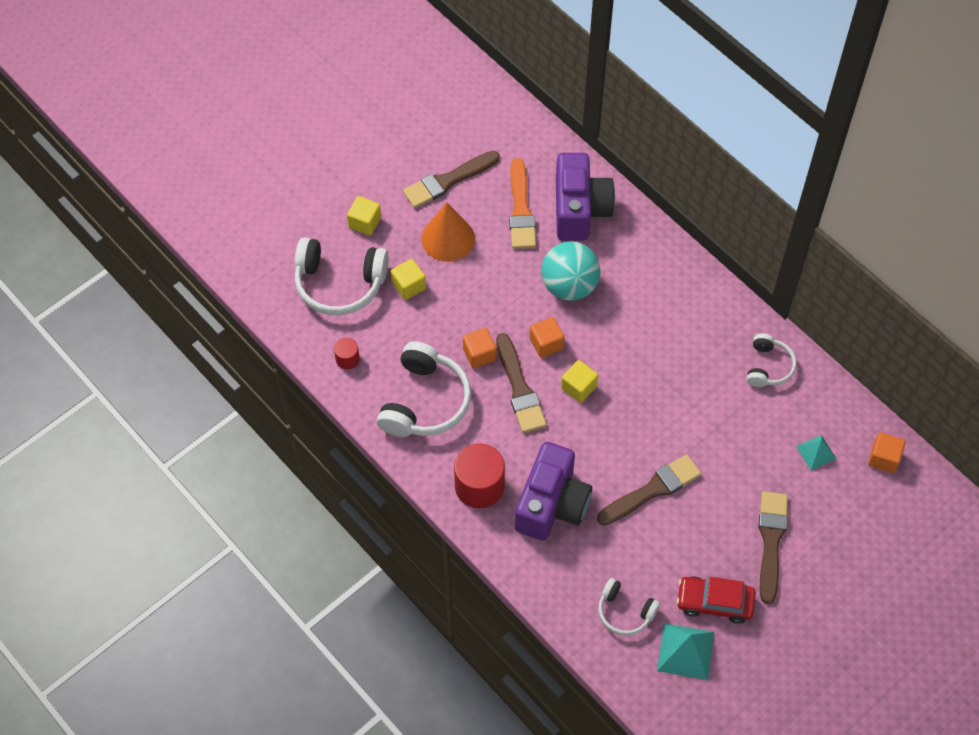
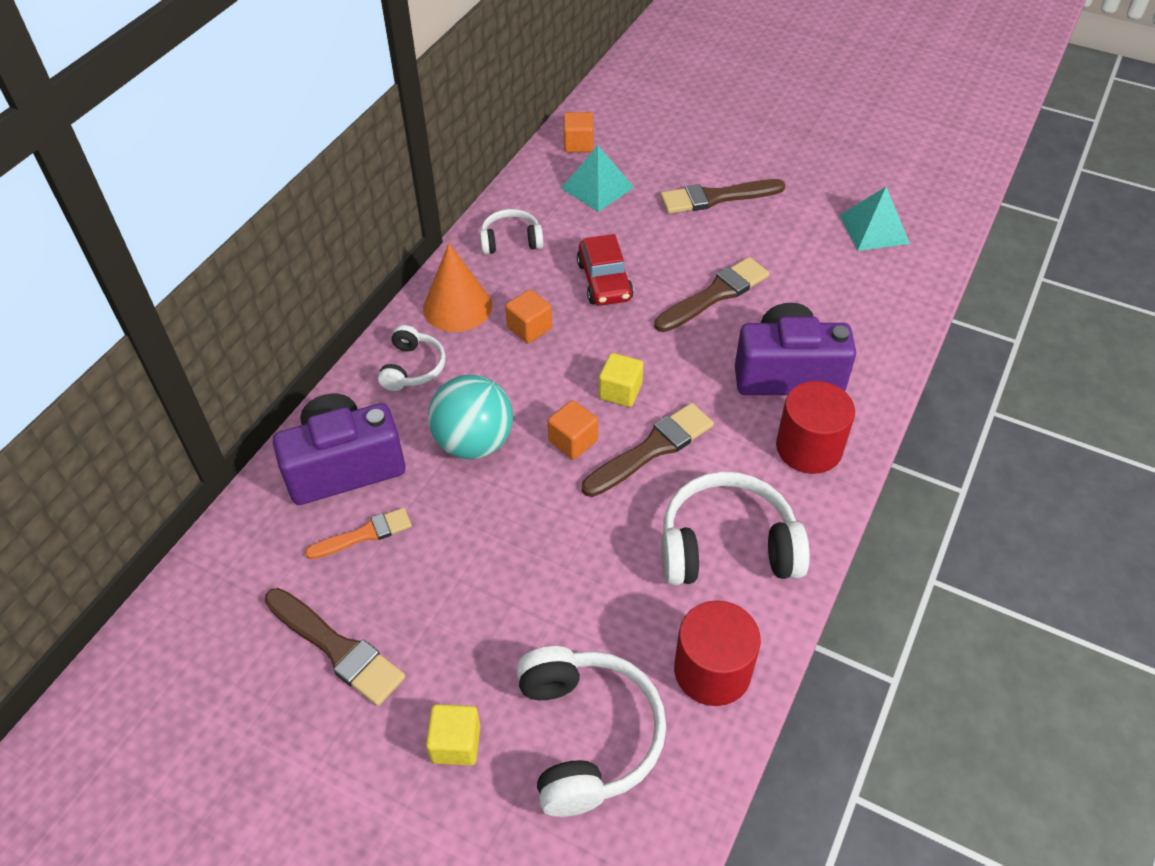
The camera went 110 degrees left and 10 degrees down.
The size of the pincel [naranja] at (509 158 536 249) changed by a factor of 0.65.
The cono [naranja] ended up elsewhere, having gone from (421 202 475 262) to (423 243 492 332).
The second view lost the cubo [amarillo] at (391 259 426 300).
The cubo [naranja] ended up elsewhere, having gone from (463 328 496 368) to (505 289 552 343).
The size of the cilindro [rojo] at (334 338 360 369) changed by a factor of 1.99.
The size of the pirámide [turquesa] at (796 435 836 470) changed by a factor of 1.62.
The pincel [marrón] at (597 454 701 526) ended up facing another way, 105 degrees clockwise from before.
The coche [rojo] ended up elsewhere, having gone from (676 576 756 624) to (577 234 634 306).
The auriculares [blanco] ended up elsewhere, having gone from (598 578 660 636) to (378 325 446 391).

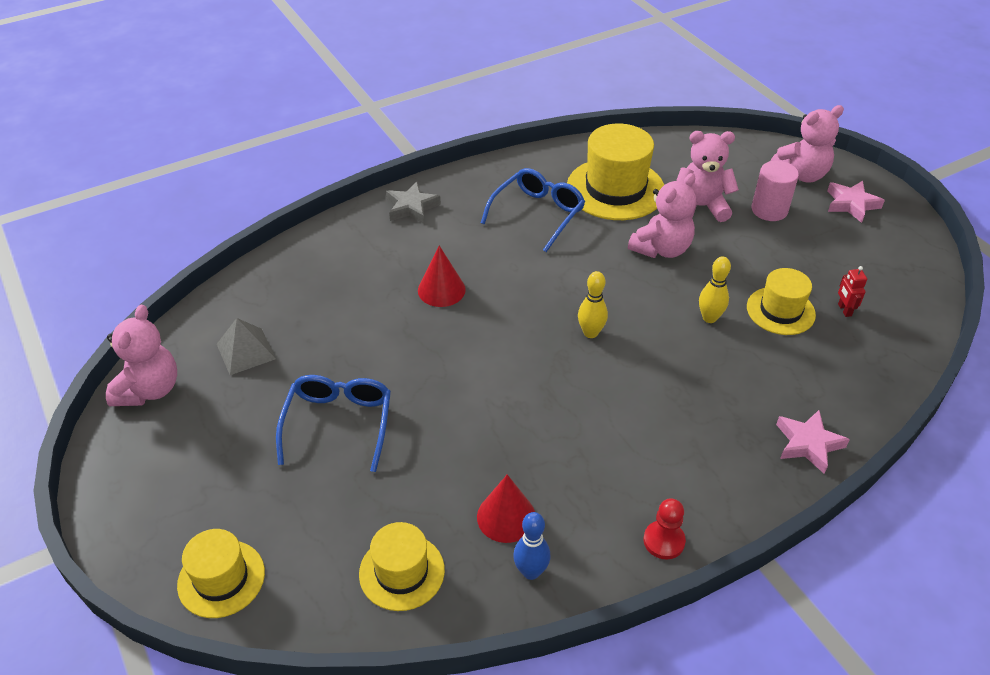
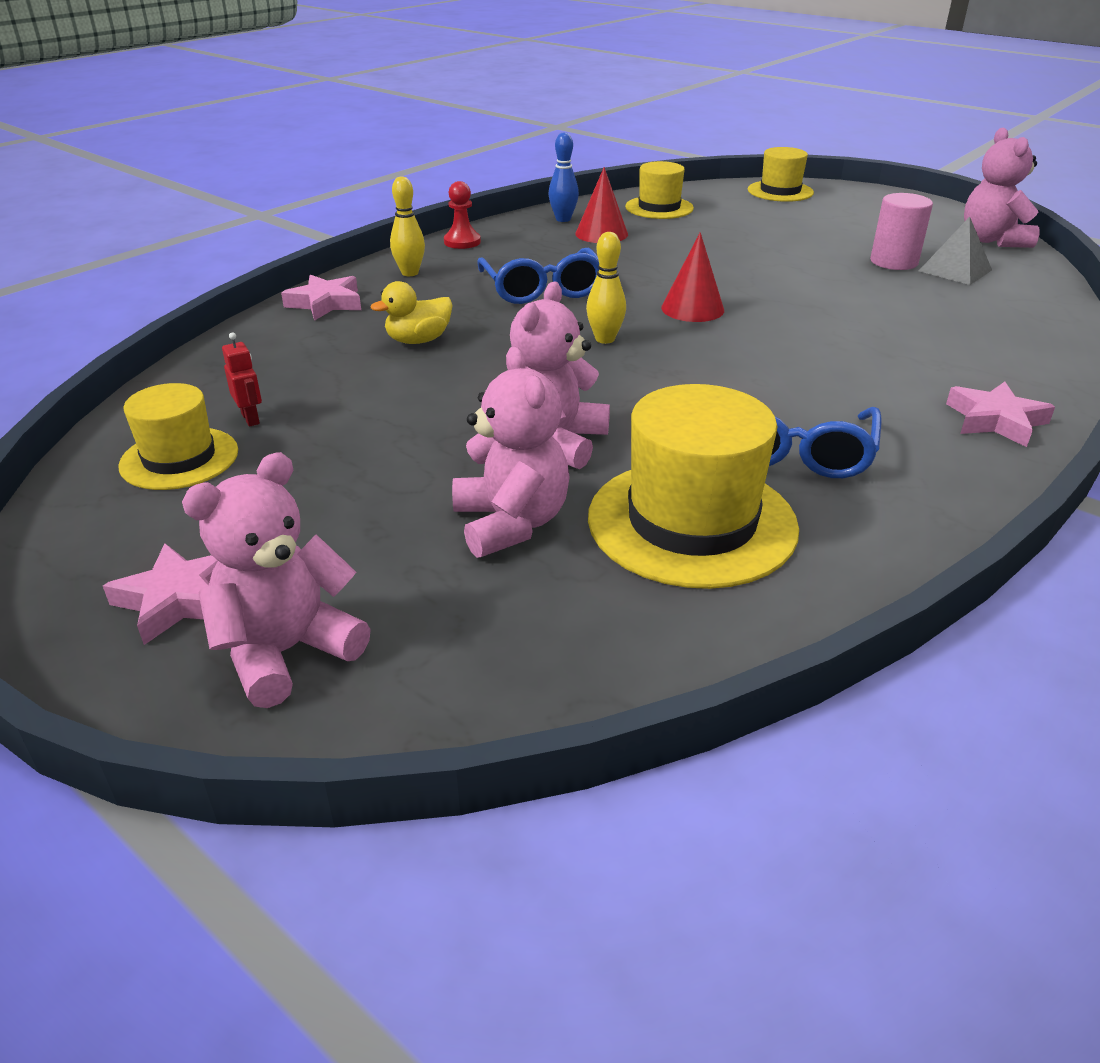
The camera went 160 degrees right and 10 degrees down.
The osito [rosa] at (676 131 739 222) ended up facing another way, 90 degrees counterclockwise from before.
The cilindro [rosa] ended up elsewhere, having gone from (751 161 799 221) to (870 193 933 270).
What was the estrella [gris] at (386 182 441 224) turned into the estrella [rosa] at (946 381 1055 447).
The cono [rojo] ended up elsewhere, having gone from (418 245 466 307) to (661 232 724 322).
The bolo [amarillo] ended up elsewhere, having gone from (699 257 731 323) to (390 177 425 276).
The sombrero [amarillo] ended up elsewhere, having gone from (747 268 816 335) to (119 383 238 490).
The gafas [azul] ended up elsewhere, having gone from (276 375 391 472) to (477 248 599 304).
The second view gained the pato [amarillo] at (371 281 453 344).

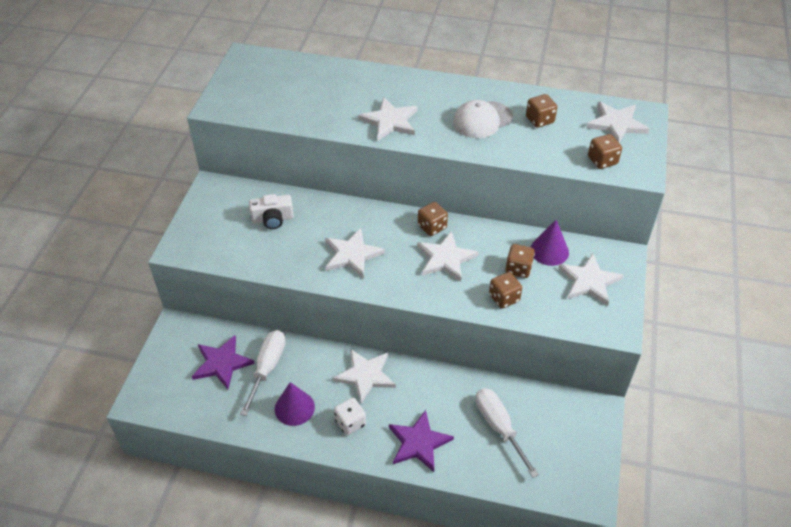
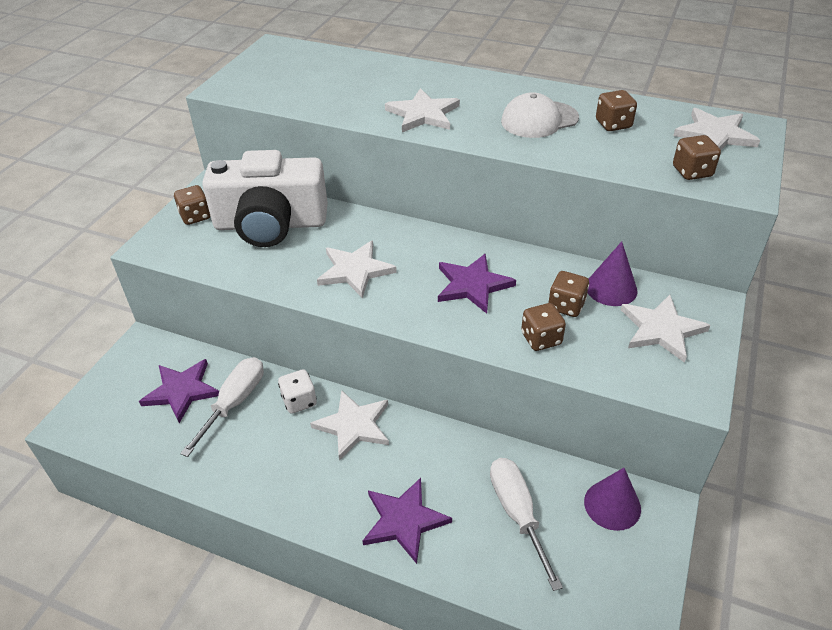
The camera went 10 degrees right and 5 degrees down.
The size of the cámara [blanco] at (249 194 294 229) changed by a factor of 2.21.
The dado [marrón] ended up elsewhere, having gone from (418 202 448 236) to (174 185 211 225).
What was the estrella [blanco] at (417 231 479 282) turned into the estrella [morado] at (438 253 516 314).
The cono [morado] ended up elsewhere, having gone from (275 382 315 426) to (584 468 641 531).
The dado [blanco] ended up elsewhere, having gone from (334 398 366 435) to (278 369 317 414).

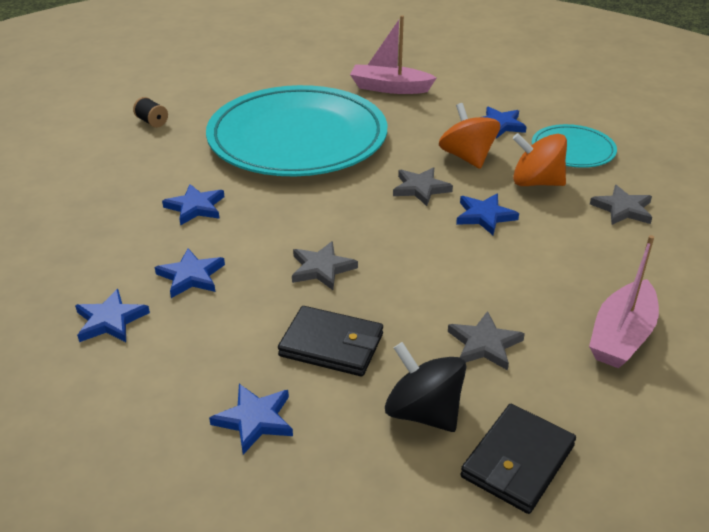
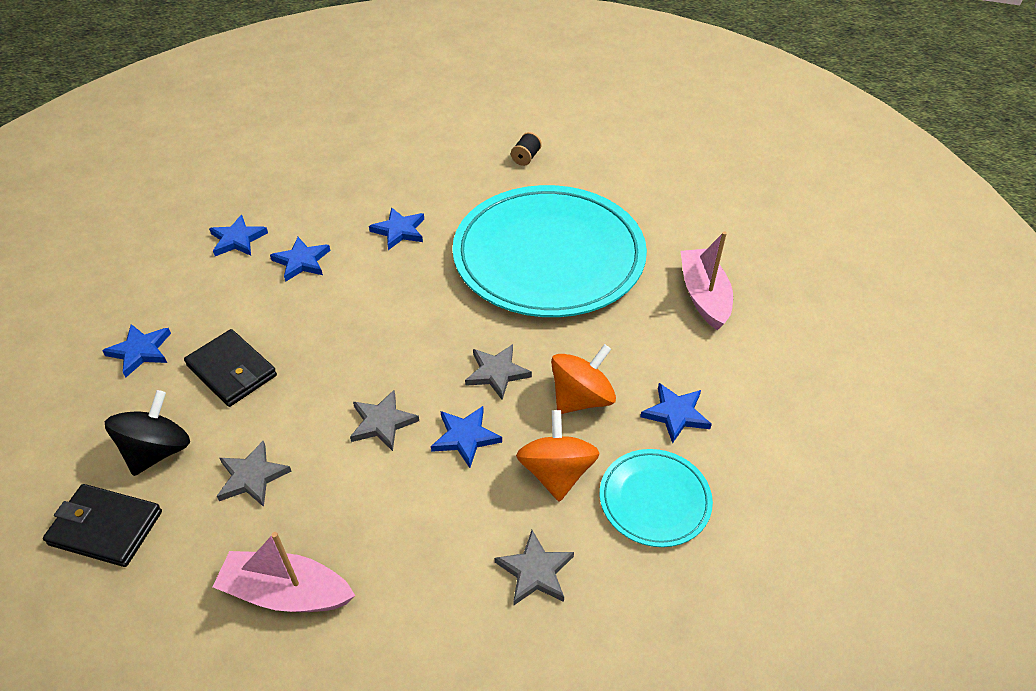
The camera went 70 degrees right and 10 degrees up.
The estrella [gris] ended up elsewhere, having gone from (292 241 358 290) to (350 390 419 451).
The cartera [negro] at (278 306 383 376) ended up facing another way, 45 degrees counterclockwise from before.

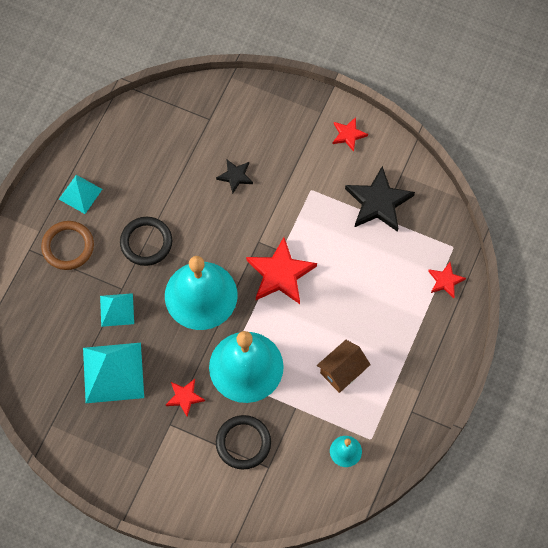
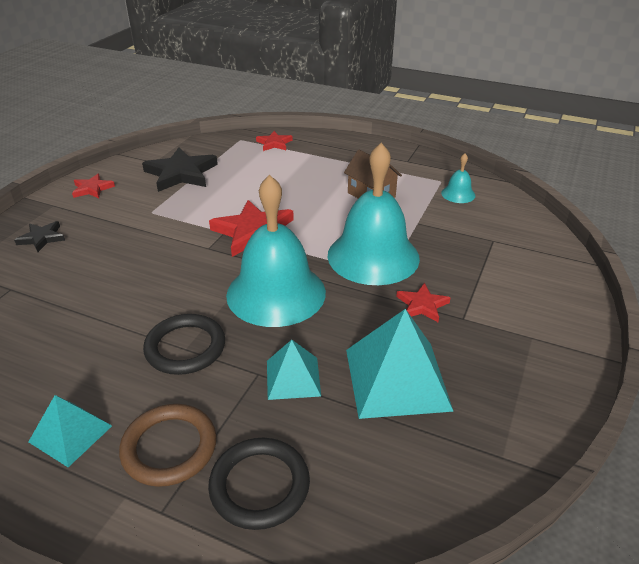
The camera went 90 degrees left and 30 degrees down.
The estrella [negro] ended up elsewhere, having gone from (216 159 253 194) to (14 221 65 252).
The anillo [negro] ended up elsewhere, having gone from (216 415 271 470) to (208 438 310 530).

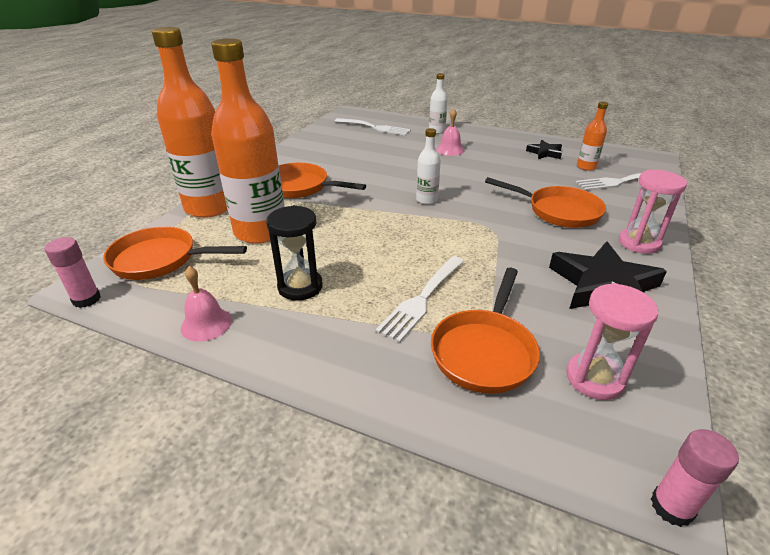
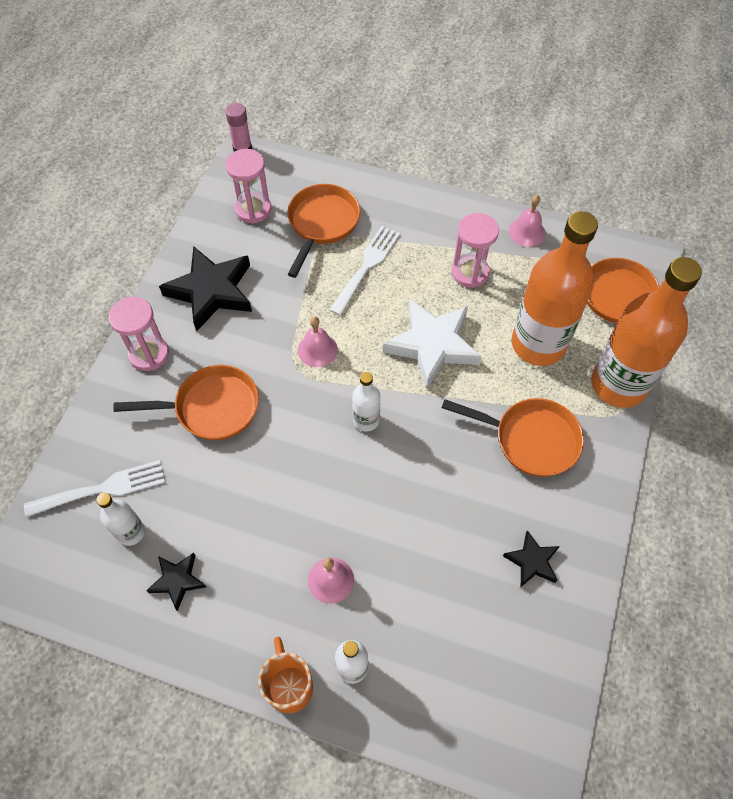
The camera went 175 degrees right and 25 degrees up.
What was the botella [naranja] at (577 102 608 171) turned into the botella [blanco] at (96 493 145 546).
The second view lost the tenedor [blanco] at (334 118 411 135).
The sartén [naranja] at (485 177 606 228) ended up facing another way, 150 degrees clockwise from before.
What was the reloj de arena [negro] at (266 205 323 301) turned into the reloj de arena [rosa] at (452 213 499 288).
The second view lost the barra de pegamento [rosa] at (45 237 101 308).
The second view gained the estrella [blanco] at (383 299 482 388).
The second view gained the campana [rosa] at (298 317 338 367).
The second view gained the estrella [negro] at (503 530 560 587).
The second view gained the taza [naranja] at (258 637 313 713).

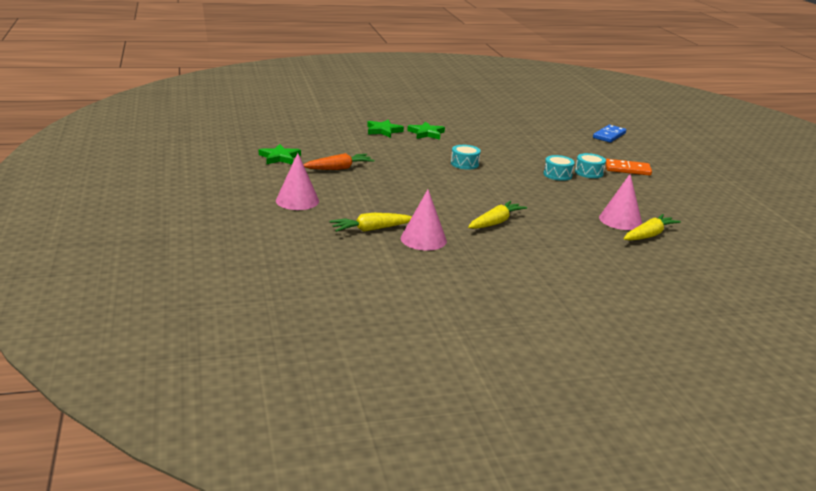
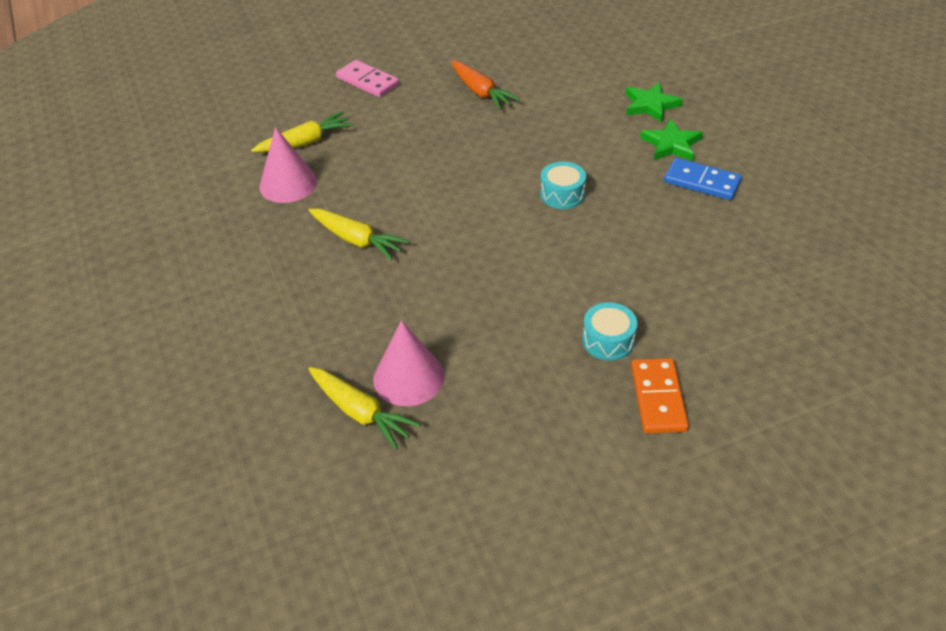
The camera went 85 degrees right and 20 degrees up.
The ficha de dominó [azul] ended up elsewhere, having gone from (593 125 626 143) to (664 158 742 200).
The second view lost the estrella [verde] at (259 144 301 164).
Where the cono [rosa] stood at (276 153 319 210), the ficha de dominó [rosa] came to stand at (336 60 399 97).
The second view lost the tambor [turquesa] at (544 155 575 181).
The zanahoria [amarillo] at (330 213 412 232) ended up facing another way, 90 degrees clockwise from before.

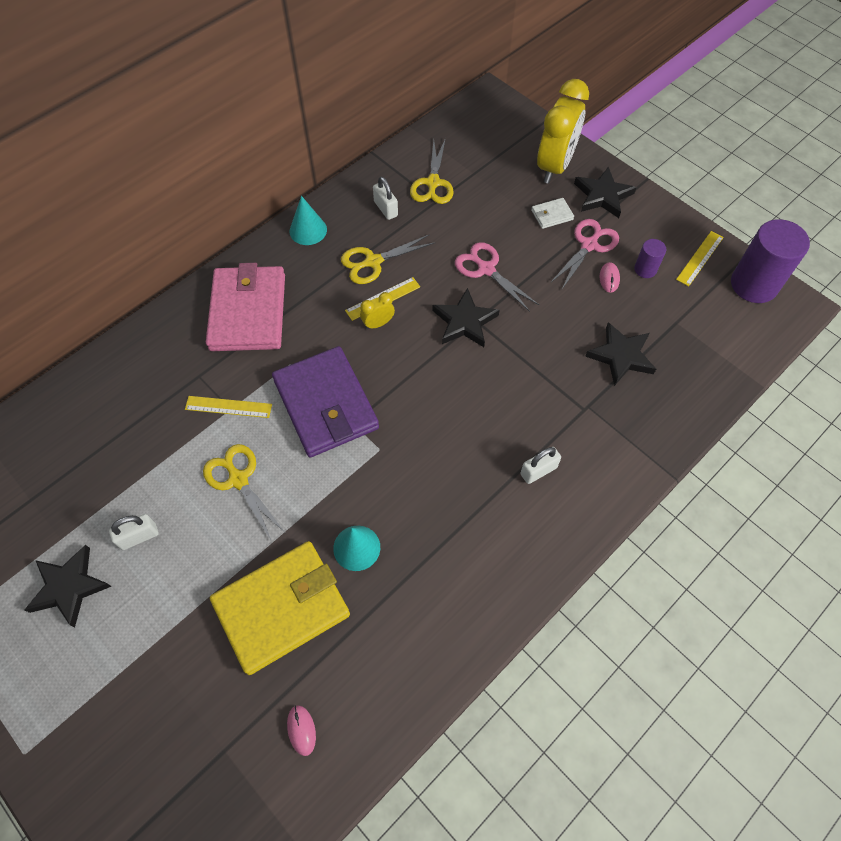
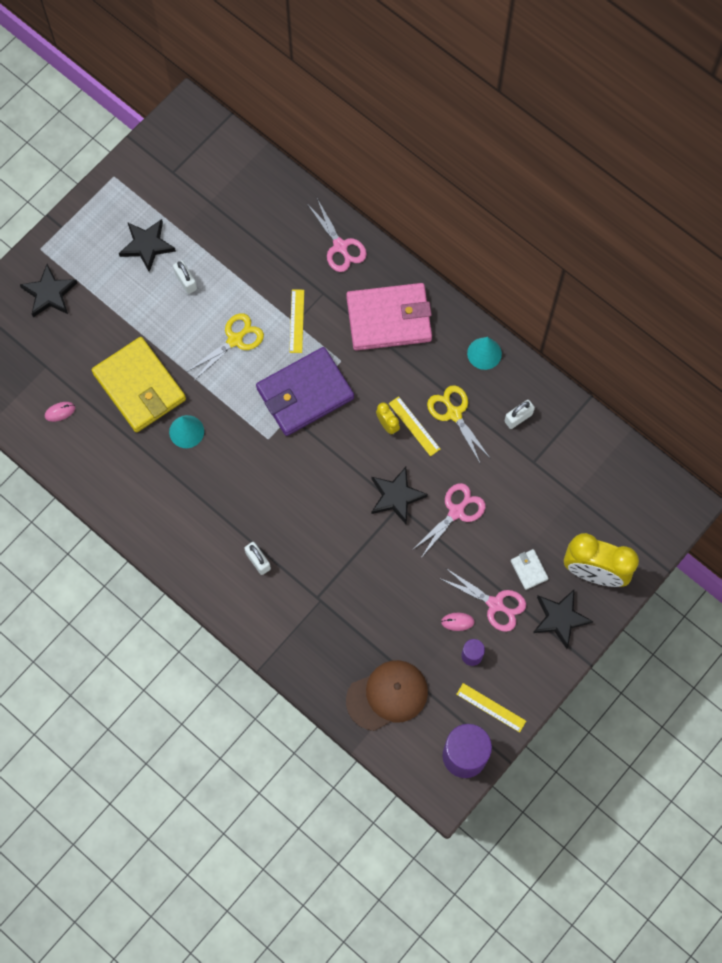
The camera went 85 degrees right and 10 degrees up.
The second view lost the tijeras [amarillo] at (410 138 454 204).
The estrella [negro] ended up elsewhere, having gone from (585 322 656 386) to (19 264 77 317).
The second view gained the tijeras [rosa] at (308 199 367 272).
The second view gained the gorra [marrón] at (346 660 428 731).

